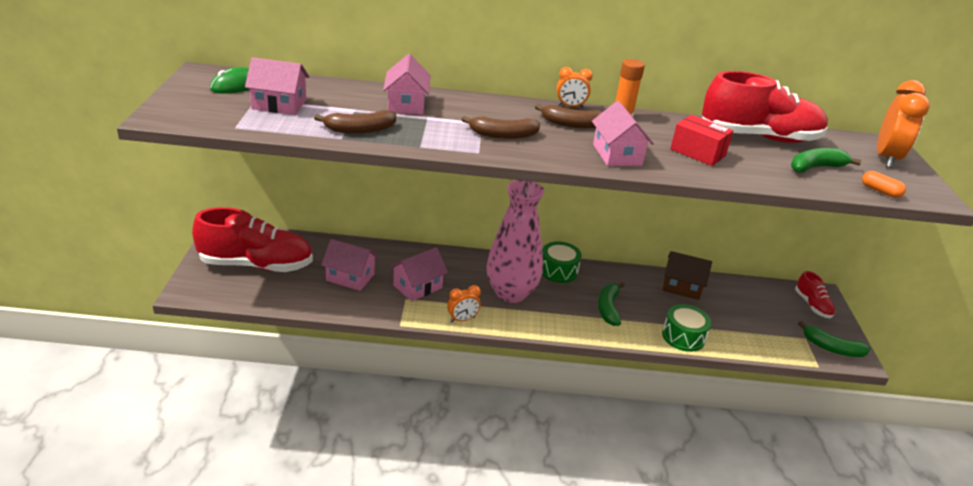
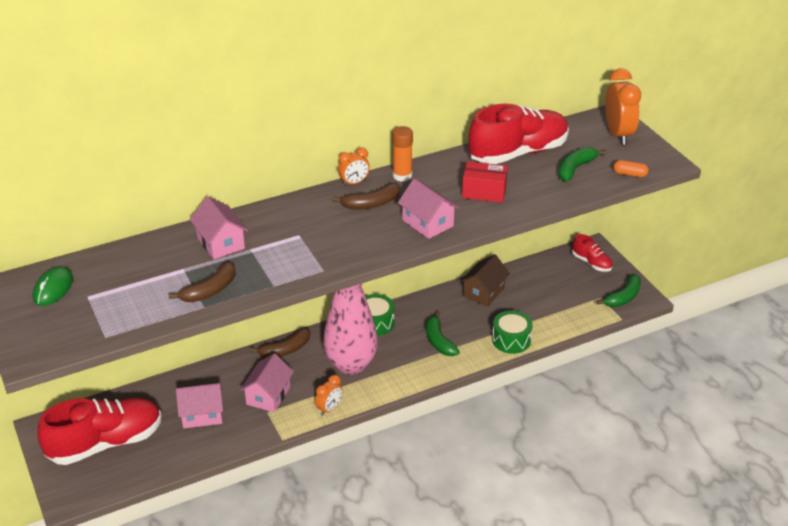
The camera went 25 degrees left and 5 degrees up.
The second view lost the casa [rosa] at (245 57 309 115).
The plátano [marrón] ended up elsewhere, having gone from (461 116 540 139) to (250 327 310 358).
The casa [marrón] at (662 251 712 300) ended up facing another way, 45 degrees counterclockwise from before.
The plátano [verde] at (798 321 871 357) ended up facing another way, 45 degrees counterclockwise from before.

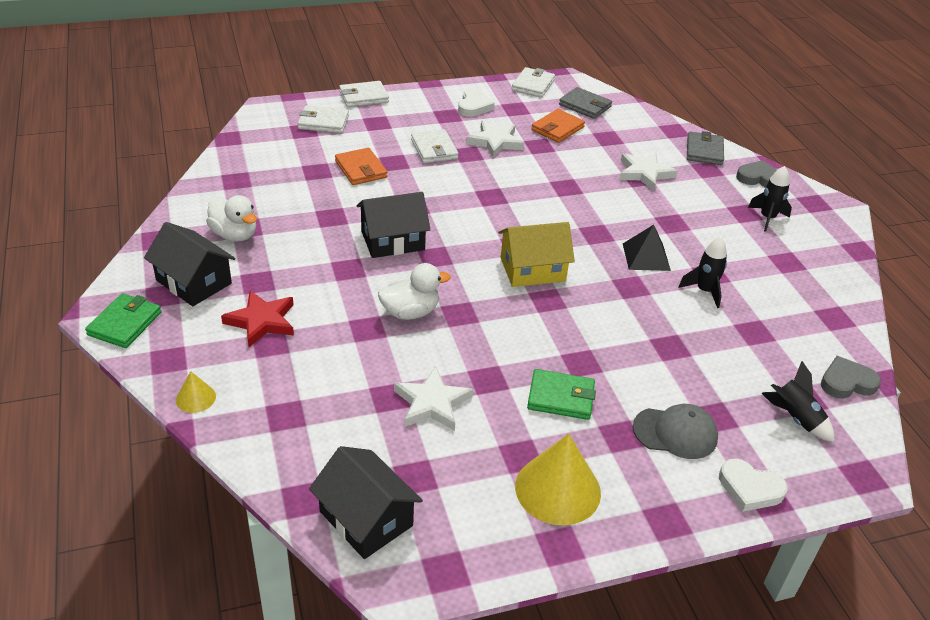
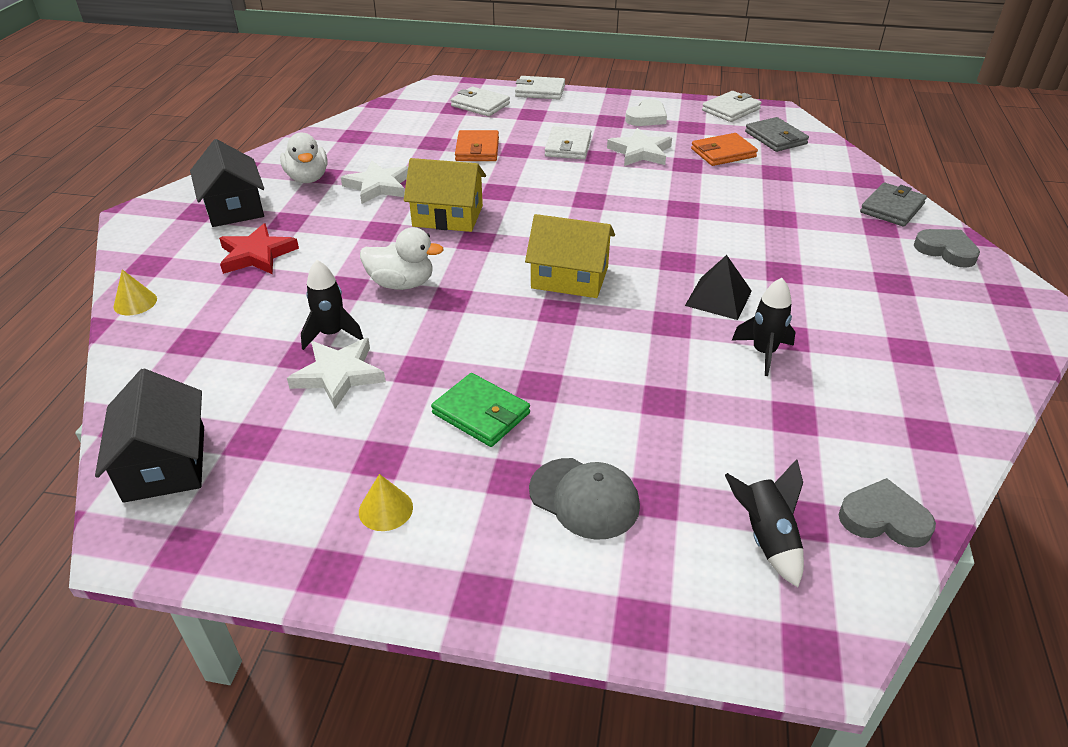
The camera went 30 degrees right and 0 degrees up.
The estrella [blanco] ended up elsewhere, having gone from (619 152 677 191) to (341 161 408 204).
The cohete [negro] ended up elsewhere, having gone from (748 166 792 232) to (301 260 364 350).
What was the casa [negro] at (357 192 431 258) turned into the casa [amarillo] at (404 158 486 232).
The second view lost the cartera [verde] at (85 293 162 348).
The size of the cono [amarillo] at (515 434 601 525) changed by a factor of 0.49.
The second view lost the corazón [blanco] at (719 458 787 512).

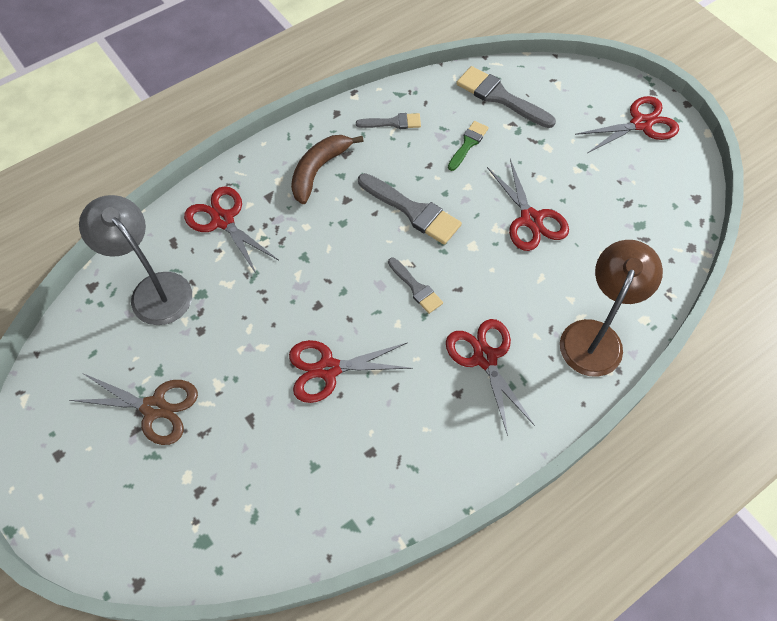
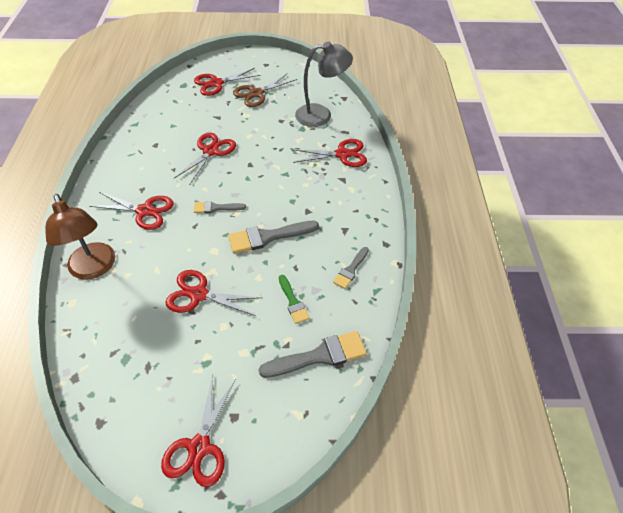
The camera went 125 degrees right and 10 degrees down.
The second view lost the plátano [marrón] at (291 135 363 204).
The second view gained the tijeras [rojo] at (194 68 261 96).

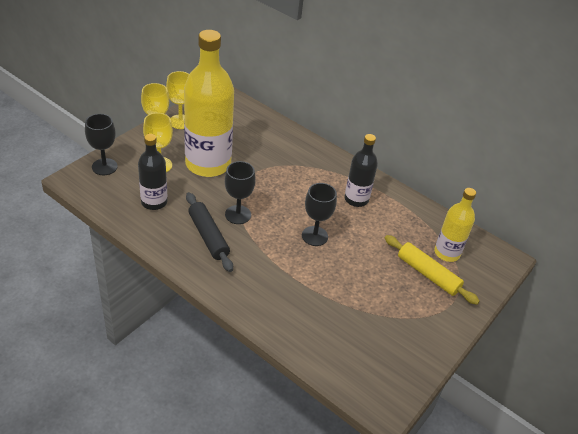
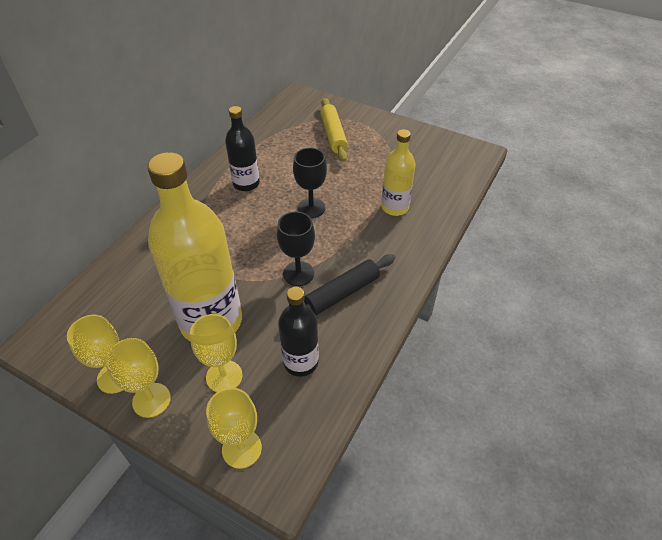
The camera went 95 degrees left and 5 degrees up.
What was the copa [negro] at (85 114 118 175) turned into the copa [amarillo] at (206 388 262 469).
The botella [amarillo] ended up elsewhere, having gone from (434 188 476 262) to (381 129 416 216).
The rodillo [amarillo] at (385 235 480 305) ended up facing another way, 45 degrees counterclockwise from before.

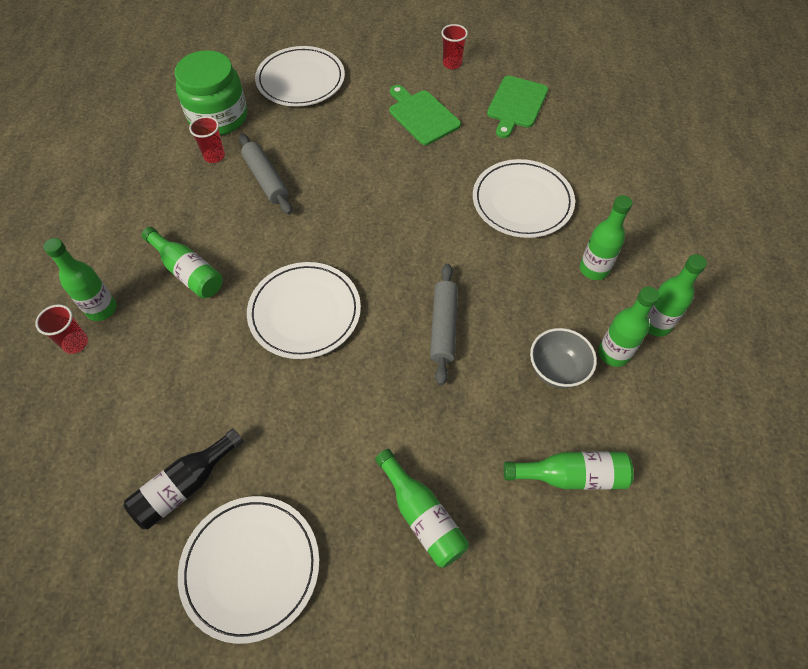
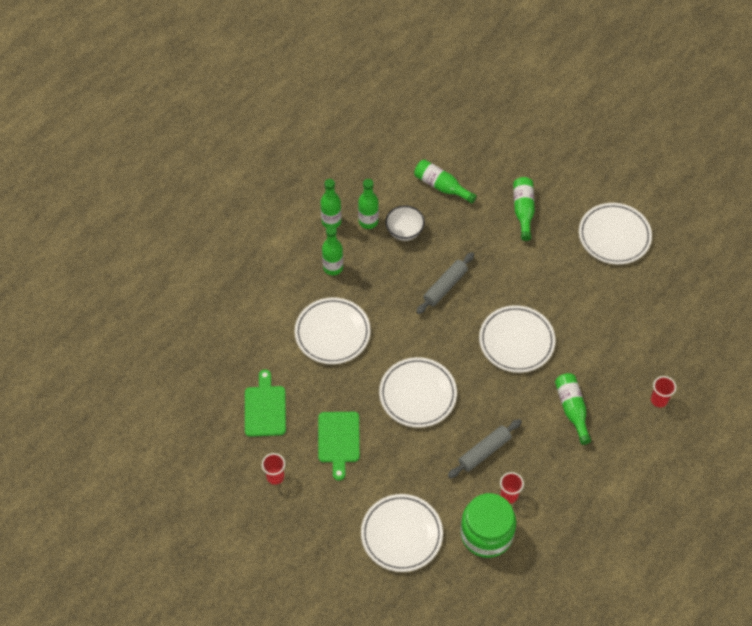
The camera went 145 degrees left and 0 degrees up.
The tabla de cortar [verde] at (487 76 548 138) ended up facing another way, 60 degrees counterclockwise from before.
The rodillo [gris] at (239 133 292 215) ended up facing another way, 45 degrees clockwise from before.
The second view lost the botella [verde] at (43 238 117 321).
What was the cuenco [gris] at (530 328 597 388) turned into the cuenco [blanco] at (385 206 425 241).
The second view lost the botella [negro] at (124 428 244 529).
The second view gained the plato [blanco] at (379 357 457 428).

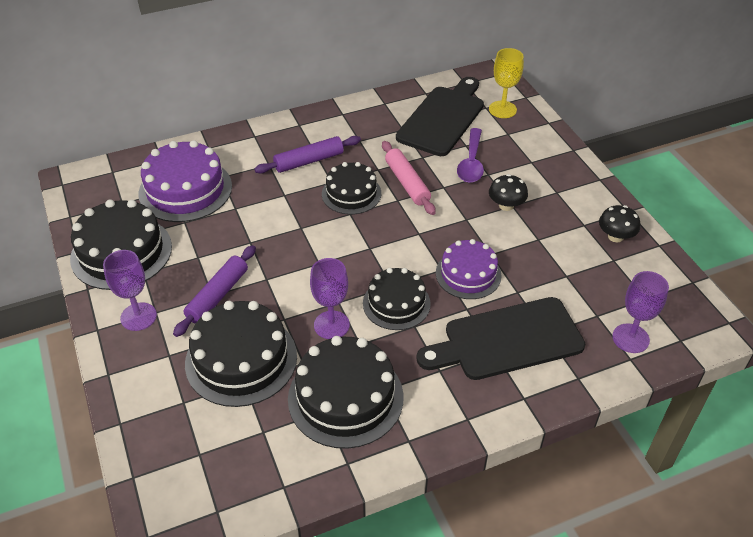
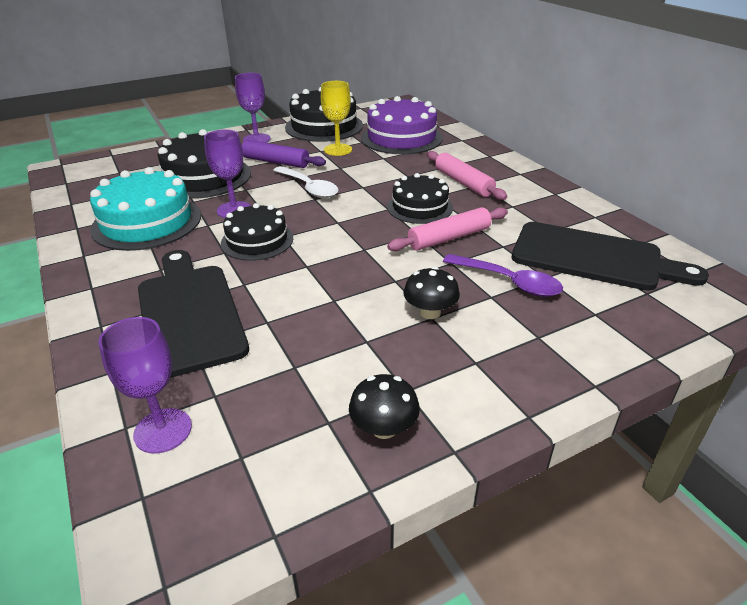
The camera went 85 degrees right and 10 degrees down.
The copa [amarillo] ended up elsewhere, having gone from (489 48 524 118) to (321 81 352 156).
The cuchara [morado] at (457 128 484 183) ended up facing another way, 150 degrees counterclockwise from before.
What was the rodillo [morado] at (254 136 361 174) turned into the rodillo [rosa] at (427 151 507 200).
The second view lost the tarta [morado] at (436 239 501 299).
What was the tarta [negro] at (288 336 403 449) turned into the tarta [turquesa] at (90 167 201 251).
The second view gained the cuchara [blanco] at (273 166 339 198).

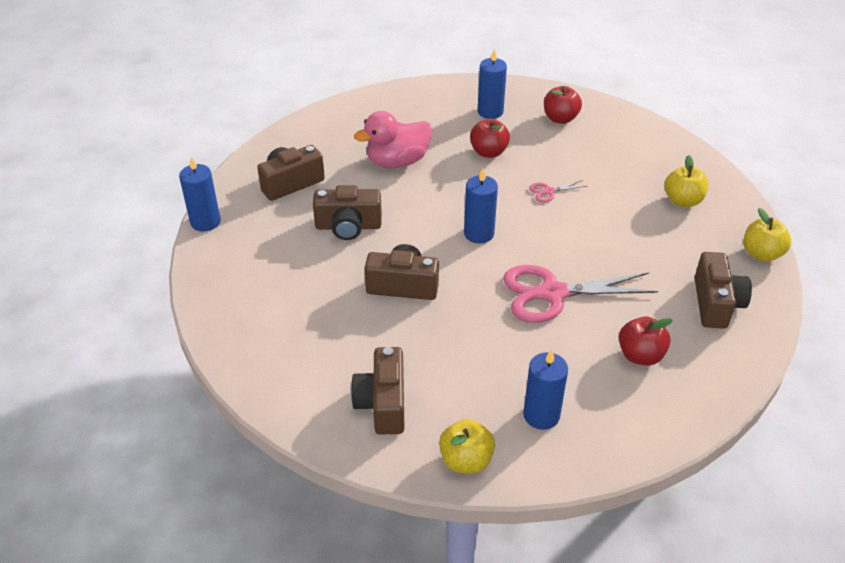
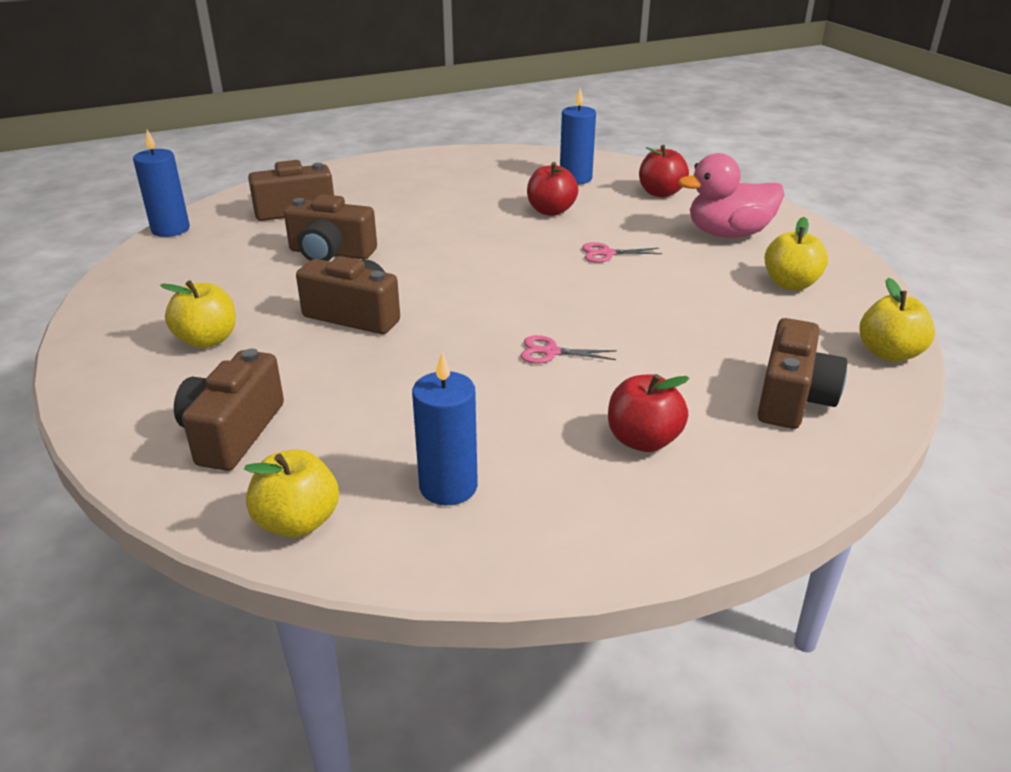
The camera went 15 degrees right and 10 degrees down.
The pato [rosa] ended up elsewhere, having gone from (354 111 432 168) to (678 153 784 238).
The second view lost the vela [azul] at (464 168 498 243).
The size of the tijeras [rosa] at (503 265 658 323) changed by a factor of 0.43.
The second view gained the manzana [amarillo] at (160 280 236 348).

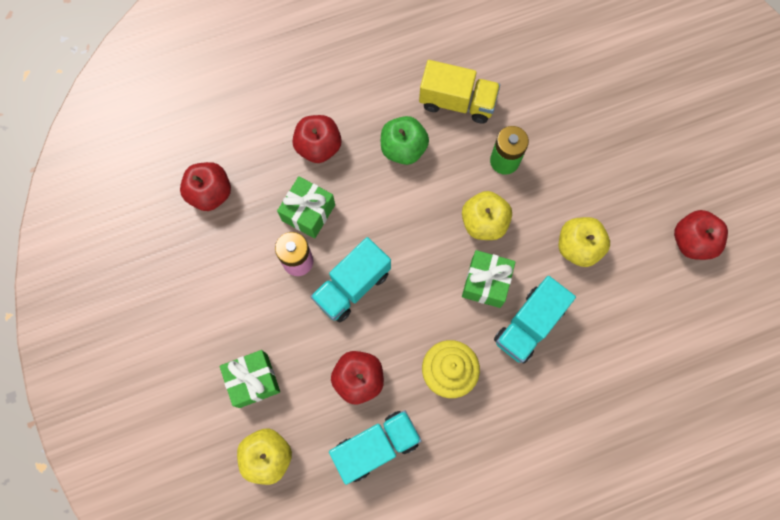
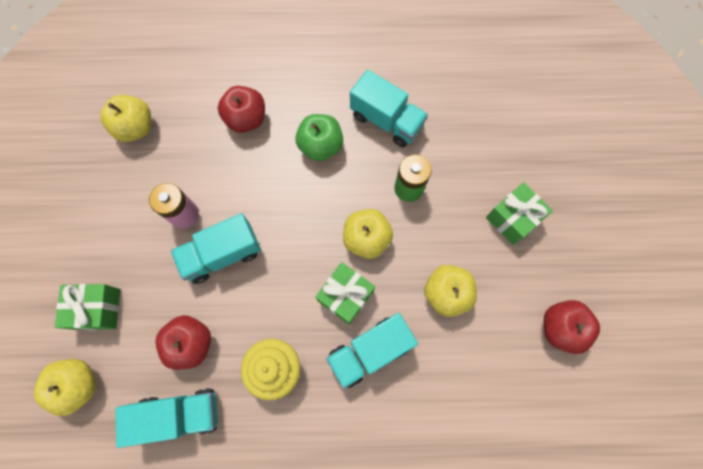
The camera went 20 degrees right and 0 degrees up.
What was the camión [amarillo] at (419 60 500 124) turned into the camión [turquesa] at (350 70 428 147).
What was the manzana [rojo] at (180 162 231 211) turned into the manzana [amarillo] at (100 95 151 142).
The regalo [verde] ended up elsewhere, having gone from (277 176 335 239) to (486 182 553 245).

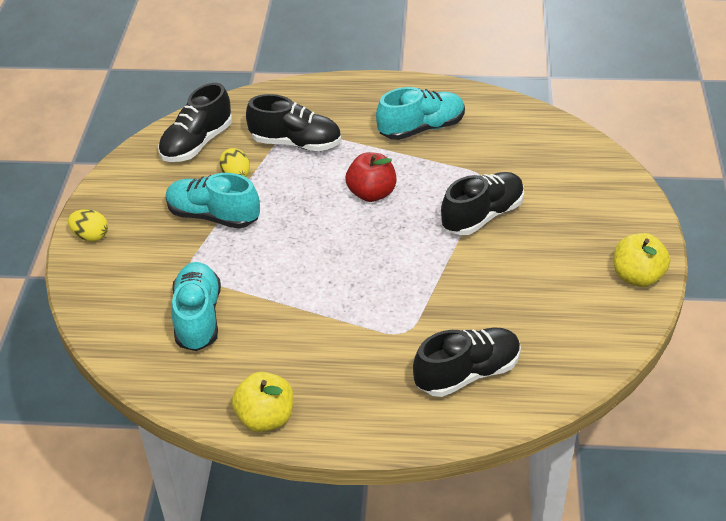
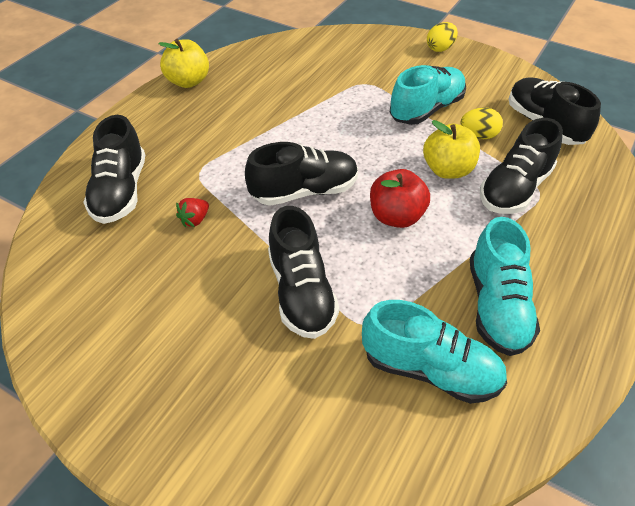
The camera went 115 degrees right and 5 degrees up.
The manzana [amarillo] ended up elsewhere, having gone from (614 233 670 287) to (423 120 480 179).
The zapato [turquesa] ended up elsewhere, having gone from (171 262 221 351) to (362 300 507 404).
The second view gained the zapato [negro] at (245 142 358 206).
The second view gained the fresa [rojo] at (176 198 209 227).

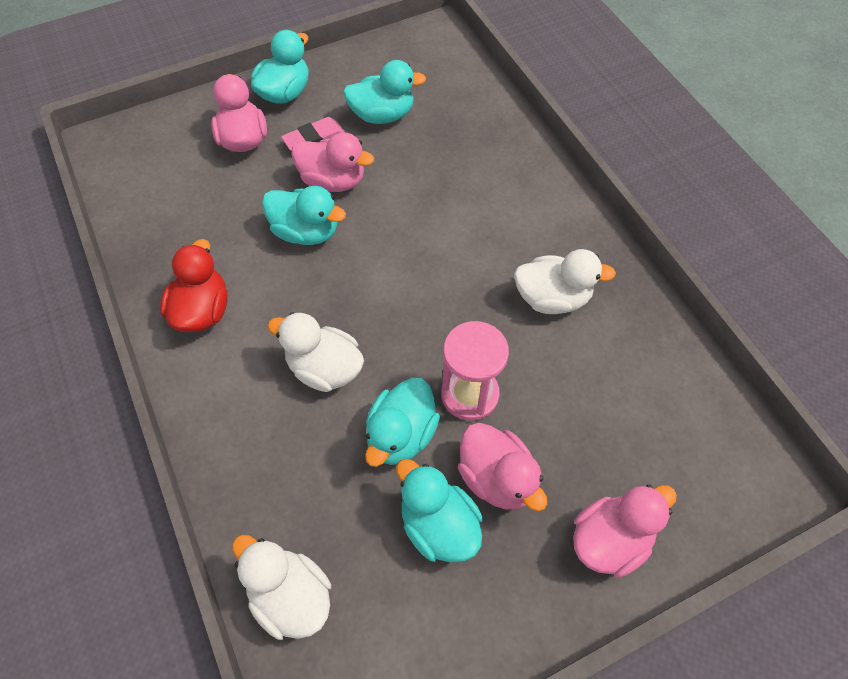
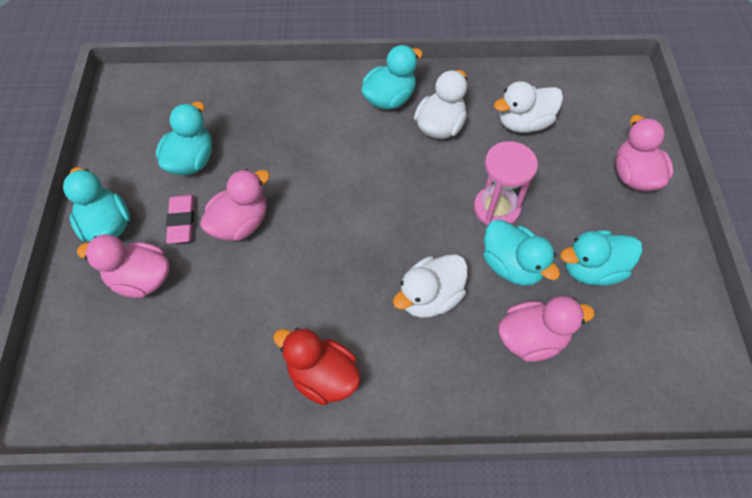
The camera went 65 degrees left and 0 degrees up.
The pato [turquesa] ended up elsewhere, having gone from (262 186 346 245) to (361 45 423 110).
The pato [rosa] ended up elsewhere, having gone from (458 423 547 511) to (498 296 595 362).
The pato [blanco] ended up elsewhere, having gone from (232 535 331 640) to (494 81 563 133).

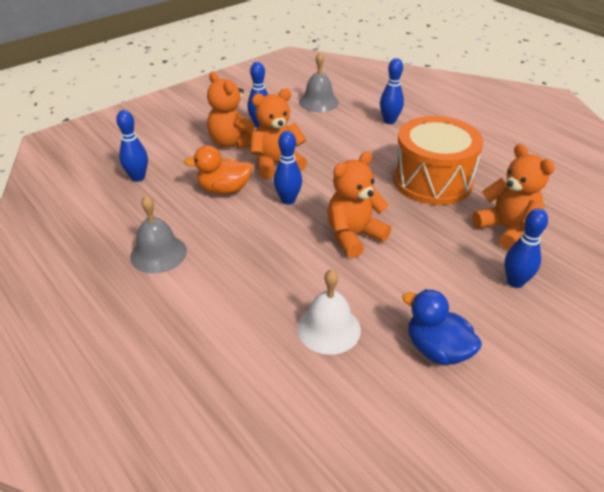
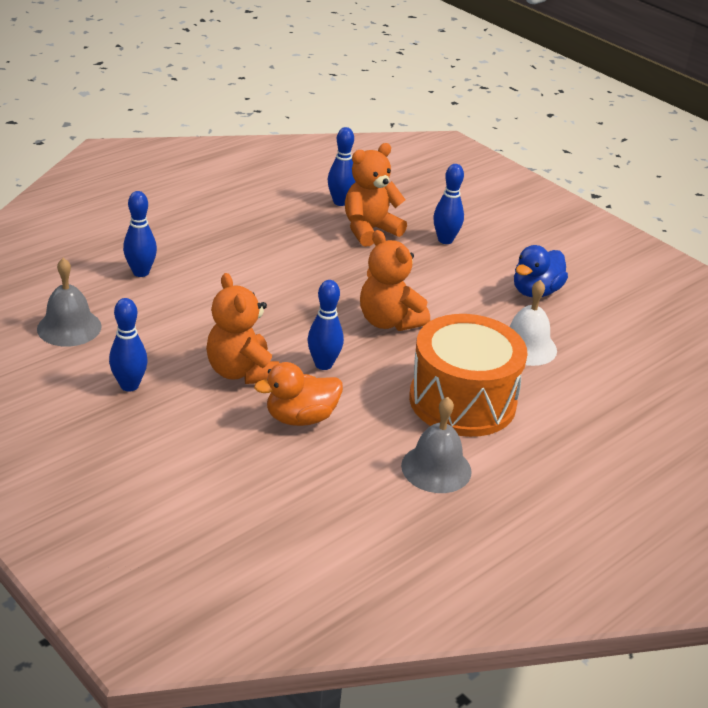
The camera went 95 degrees left and 5 degrees down.
The second view lost the osito [naranja] at (207 72 256 149).
The bolo [azul] ended up elsewhere, having gone from (116 110 148 182) to (328 127 356 206).
The tambor [naranja] ended up elsewhere, having gone from (393 116 483 205) to (409 314 528 437).
The pato [naranja] at (184 145 253 194) ended up facing another way, 75 degrees clockwise from before.

